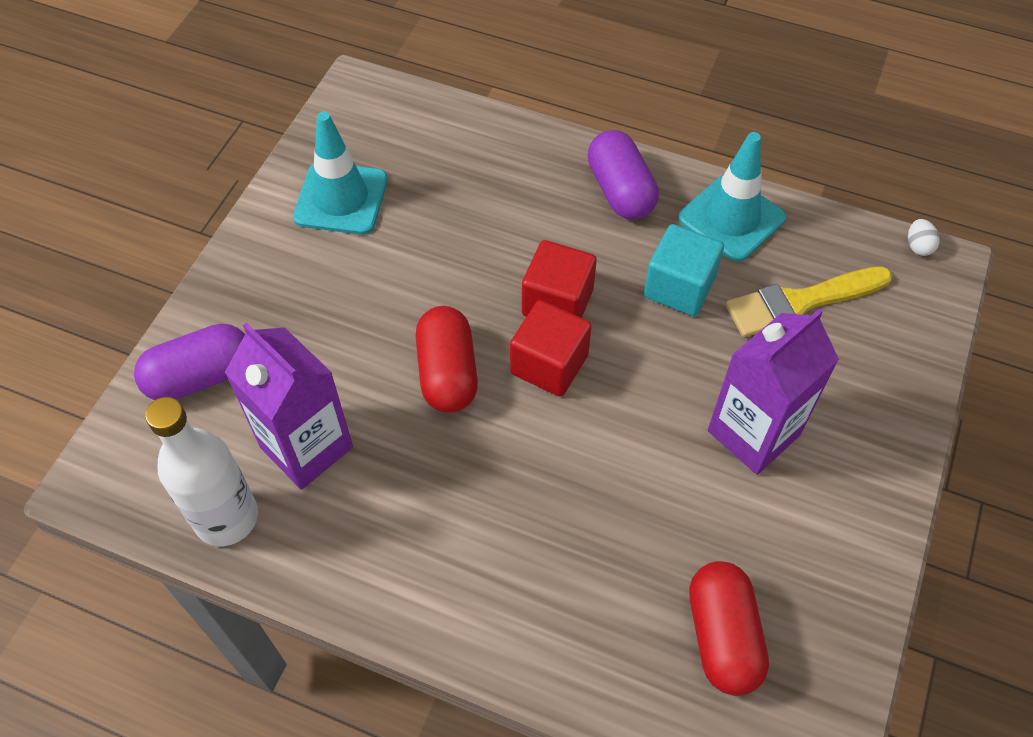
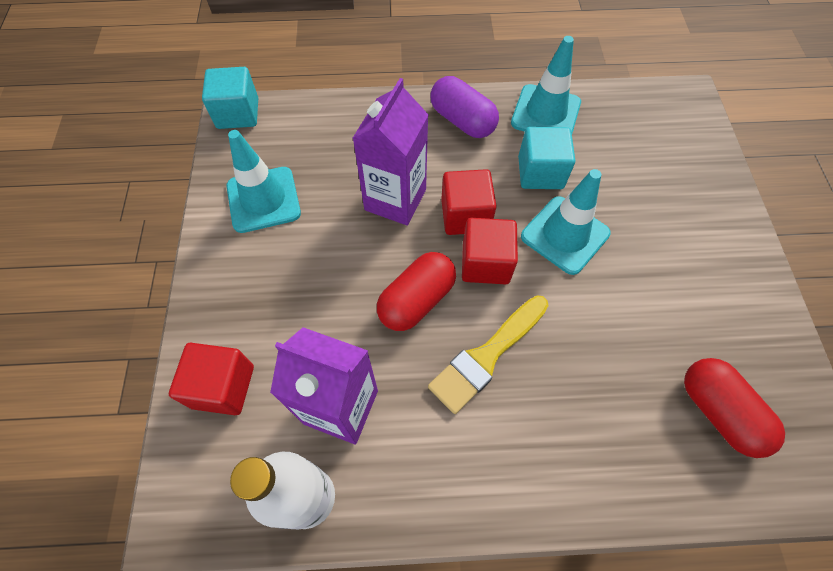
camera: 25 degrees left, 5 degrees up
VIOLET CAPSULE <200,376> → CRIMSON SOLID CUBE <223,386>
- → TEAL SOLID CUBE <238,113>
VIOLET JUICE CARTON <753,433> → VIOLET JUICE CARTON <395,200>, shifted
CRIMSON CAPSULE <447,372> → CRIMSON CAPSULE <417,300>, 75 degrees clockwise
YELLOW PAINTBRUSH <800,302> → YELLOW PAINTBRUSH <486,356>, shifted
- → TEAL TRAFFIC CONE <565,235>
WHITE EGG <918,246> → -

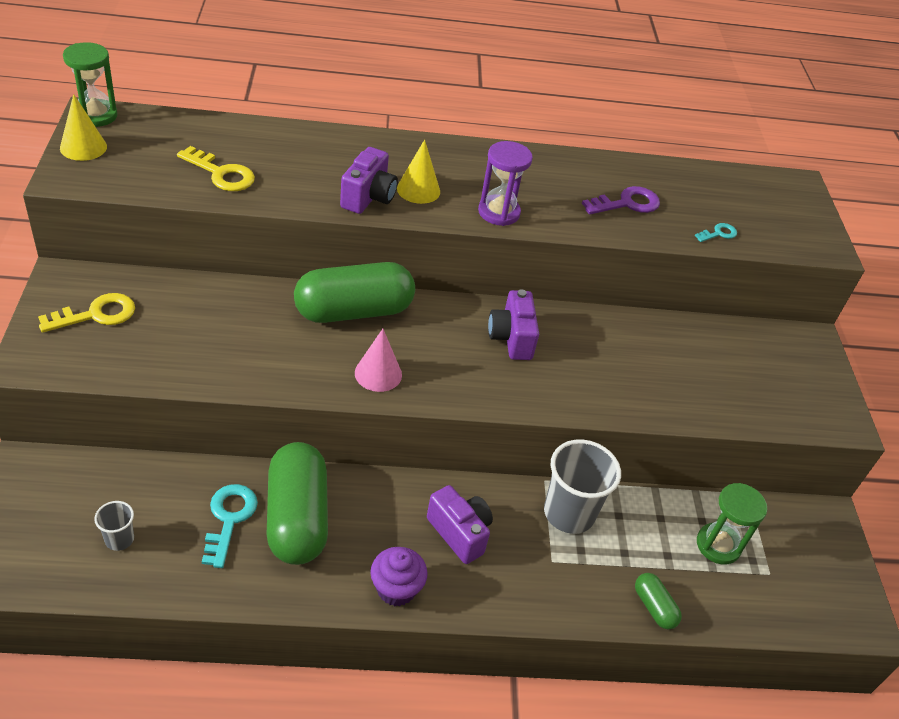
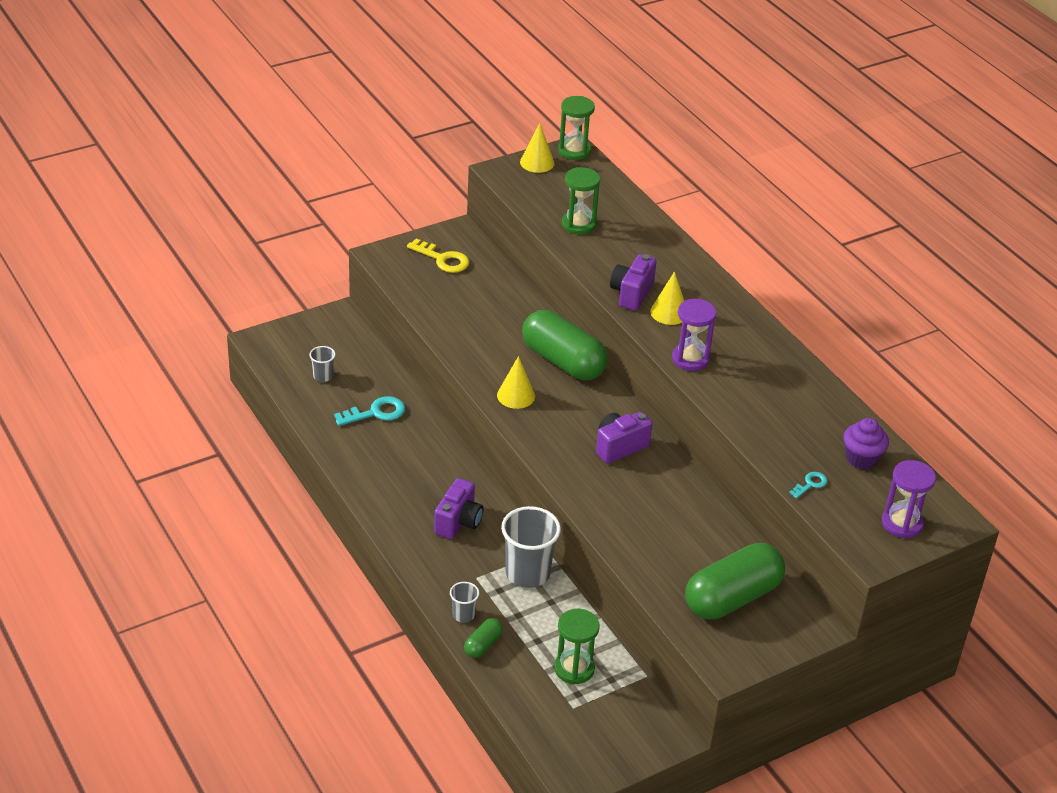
camera: 65 degrees right, 5 degrees down
- → GRAY CUP <463,615>
PINK CONE SHAPE <378,373> → YELLOW CONE SHAPE <516,395>
YELLOW KEY <222,174> → GREEN SANDGLASS <578,224>
VIOLET CAMERA <368,197> → VIOLET CAMERA <631,294>, 120 degrees clockwise
GREEN CAPSULE <297,518> → GREEN CAPSULE <732,597>, shifted
TEAL KEY <718,233> → TEAL KEY <810,484>, 75 degrees counterclockwise
VIOLET FAIRY CAKE <396,589> → VIOLET FAIRY CAKE <861,458>, shifted
- → VIOLET SANDGLASS <902,523>
VIOLET KEY <627,203> → -

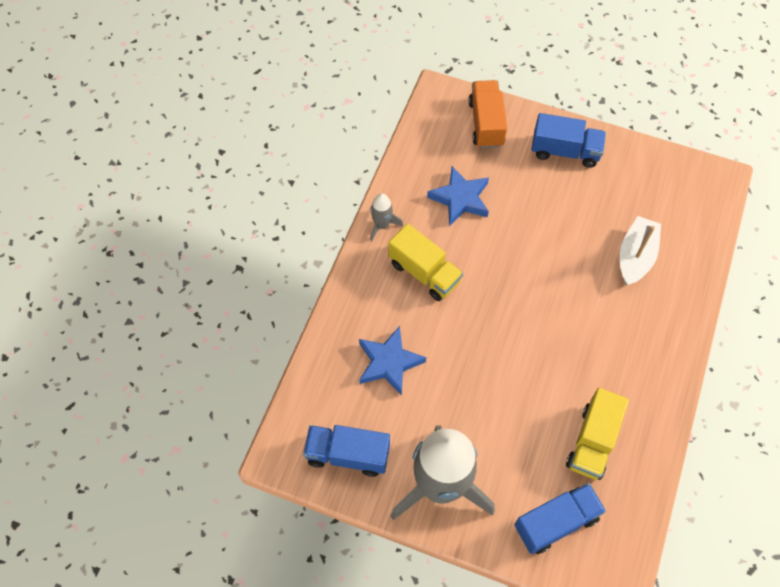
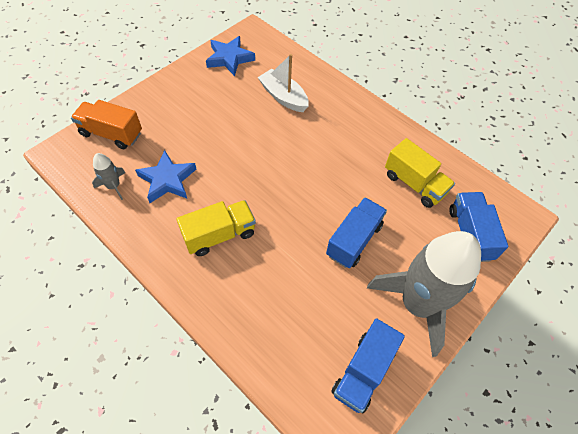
camera: 70 degrees left, 5 degrees down
GRAY TOY ROCKET <382,225> → GRAY TOY ROCKET <114,186>, shifted
BLUE STAR <389,363> → BLUE STAR <229,58>, shifted
BLUE LORRY <565,151> → BLUE LORRY <354,240>, shifted

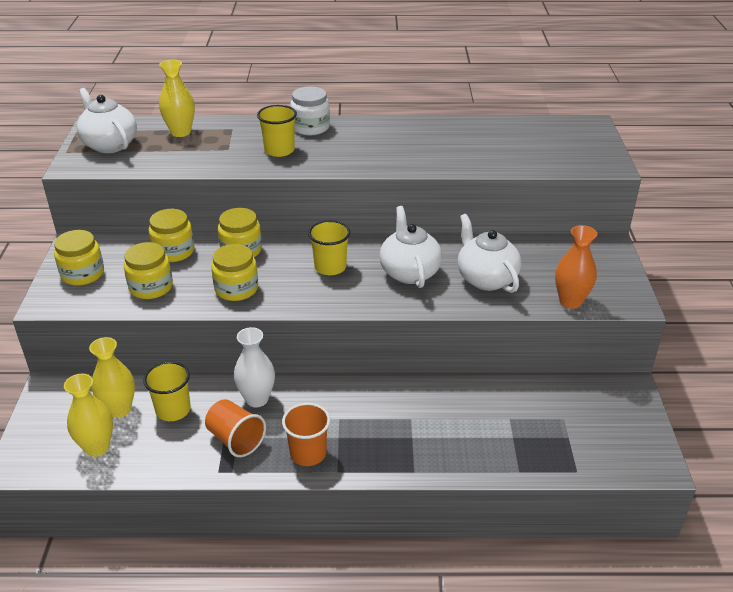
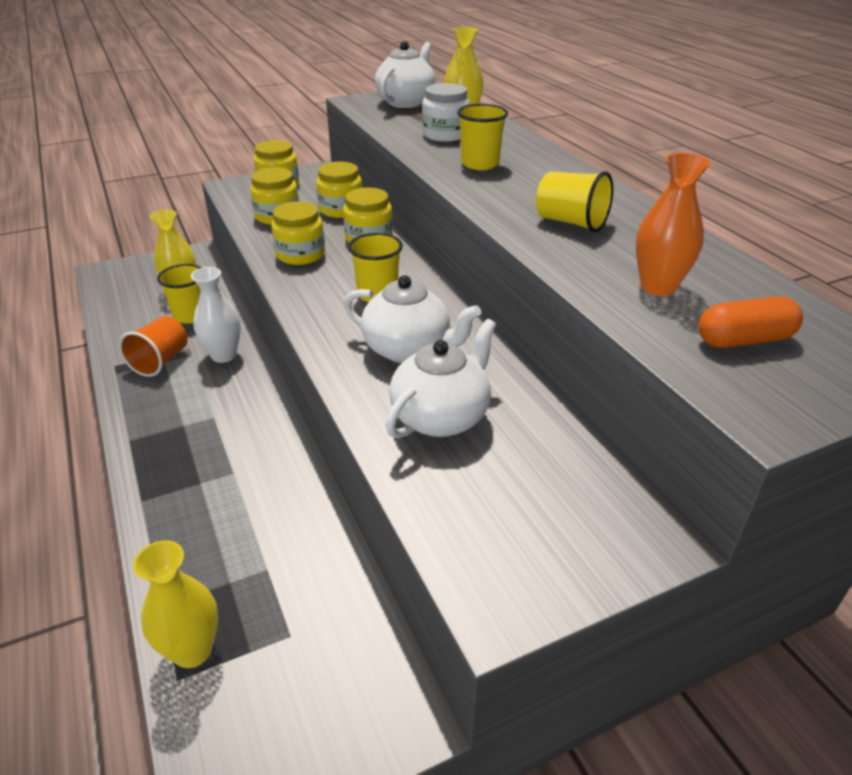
camera: 65 degrees right, 0 degrees up
YELLOW VASE <97,447> → YELLOW VASE <192,650>, shifted
WHITE TEA POT <409,272> → WHITE TEA POT <408,349>, 60 degrees clockwise
WHITE JAR <310,127> → WHITE JAR <445,135>, shifted
- → YELLOW CUP <571,222>
ORANGE-COLOURED VASE <570,301> → ORANGE-COLOURED VASE <658,287>, shifted
- → ORANGE-COLOURED CAPSULE <744,340>
ORANGE-COLOURED CUP <308,453> → -

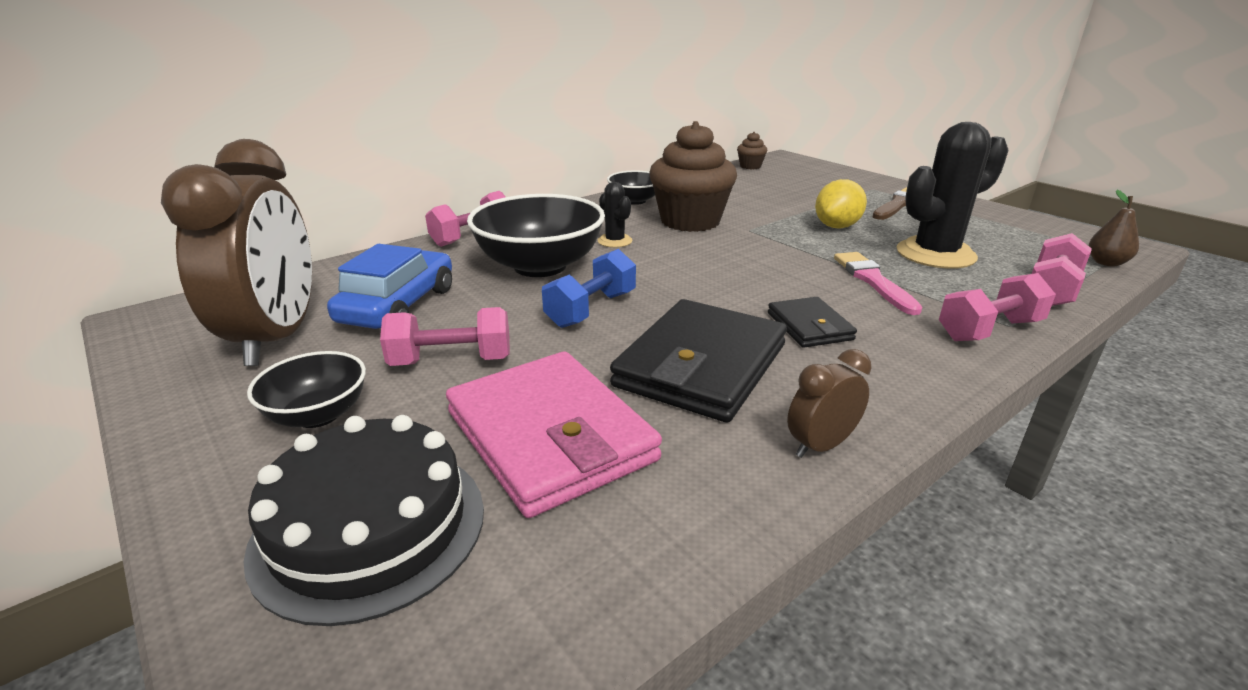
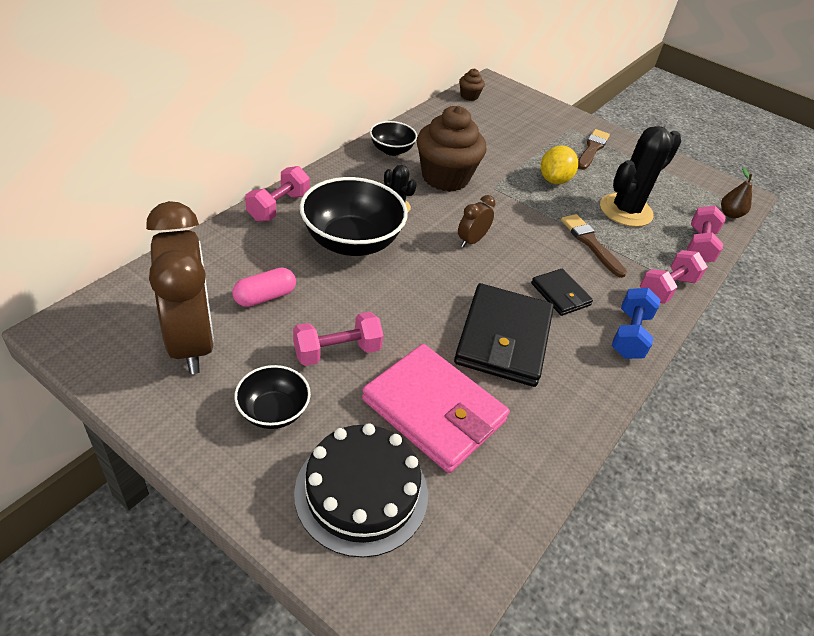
camera: 20 degrees left, 15 degrees up
BLUE TOY CAR <398,306> → PINK CAPSULE <265,297>
RUSSET BEDSIDE CLOCK <820,446> → RUSSET BEDSIDE CLOCK <471,241>, shifted
PINK PAINTBRUSH <873,281> → RUSSET PAINTBRUSH <591,243>
BLUE HAND WEIGHT <591,309> → BLUE HAND WEIGHT <629,335>, shifted

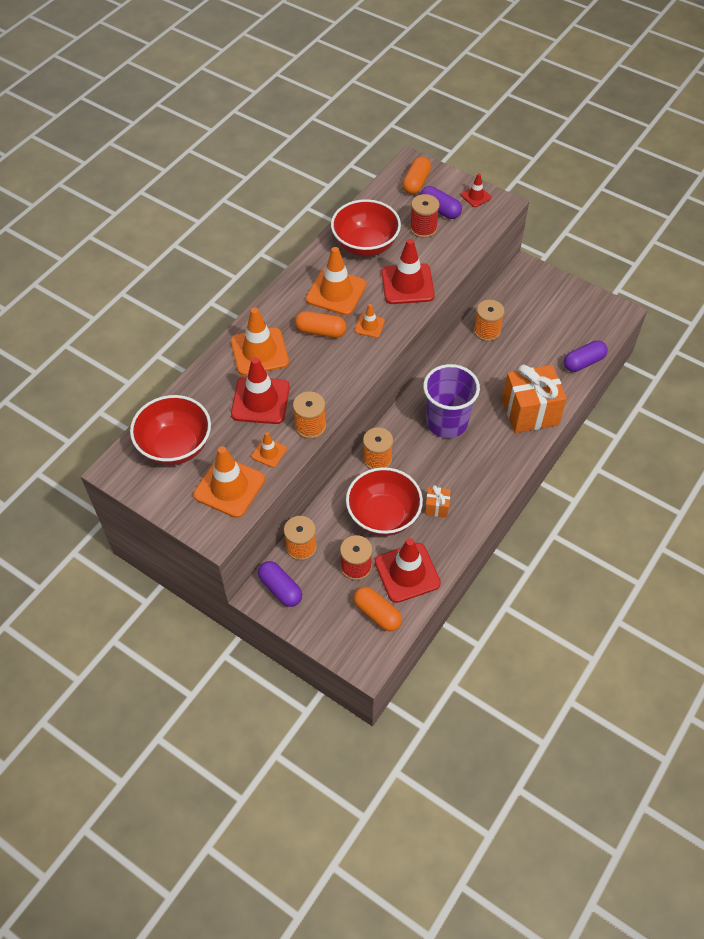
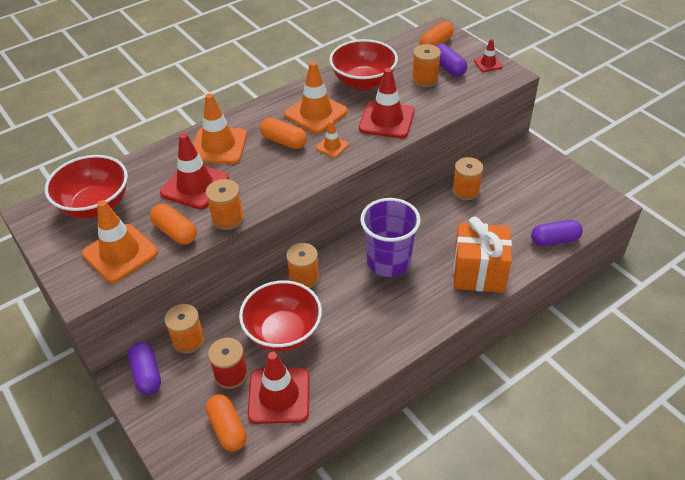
camera: 20 degrees right, 10 degrees down
ORANGE-COLOURED TRAFFIC CONE <269,452> → ORANGE-COLOURED CAPSULE <175,232>
CRIMSON BOBBIN <423,228> → ORANGE-COLOURED BOBBIN <425,79>
ORANGE-COLOURED GIFT <437,507> → -

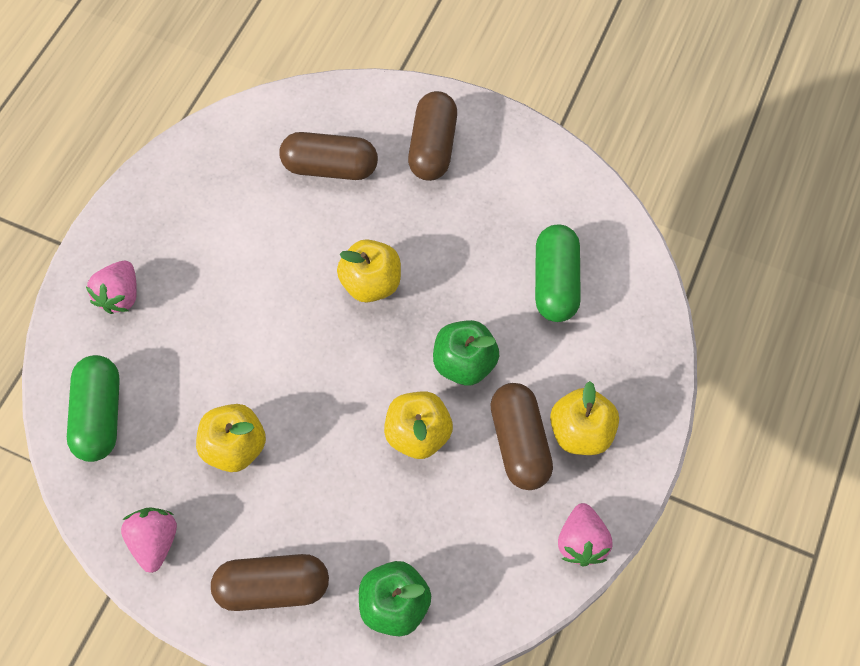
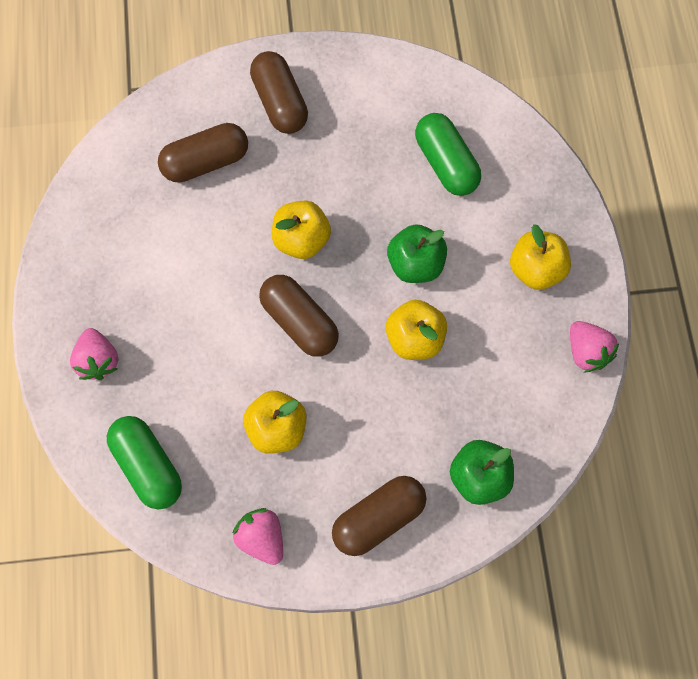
camera: 30 degrees left, 5 degrees up
RUSSET CAPSULE <519,443> → RUSSET CAPSULE <299,322>, shifted

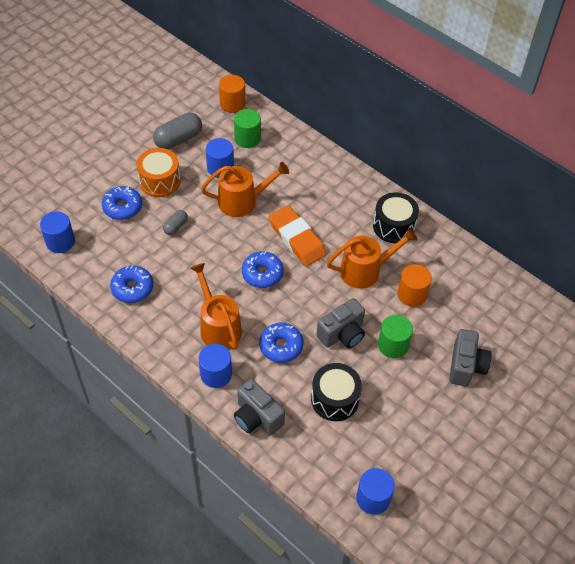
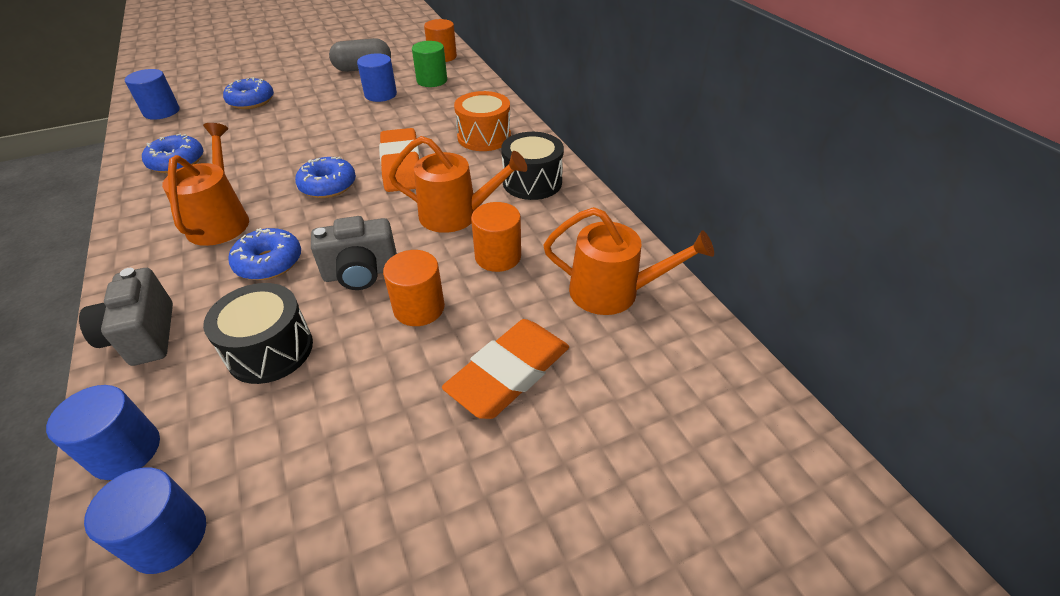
camera: 25 degrees right, 10 degrees down
BLUE CYLINDER SHAPE <216,374> → BLUE CYLINDER SHAPE <125,451>, shifted
GREEN CYLINDER SHAPE <393,345> → ORANGE-COLOURED CYLINDER SHAPE <419,308>
GRAY CAMERA <466,366> → ORANGE-COLOURED PENCIL ERASER <509,373>
ORANGE-COLOURED SNARE DRUM <160,181> → ORANGE-COLOURED SNARE DRUM <484,137>, shifted
ORANGE-COLOURED WATERING POT <242,201> → ORANGE-COLOURED WATERING POT <612,292>, shifted
GRAY CAPSULE <176,227> → -

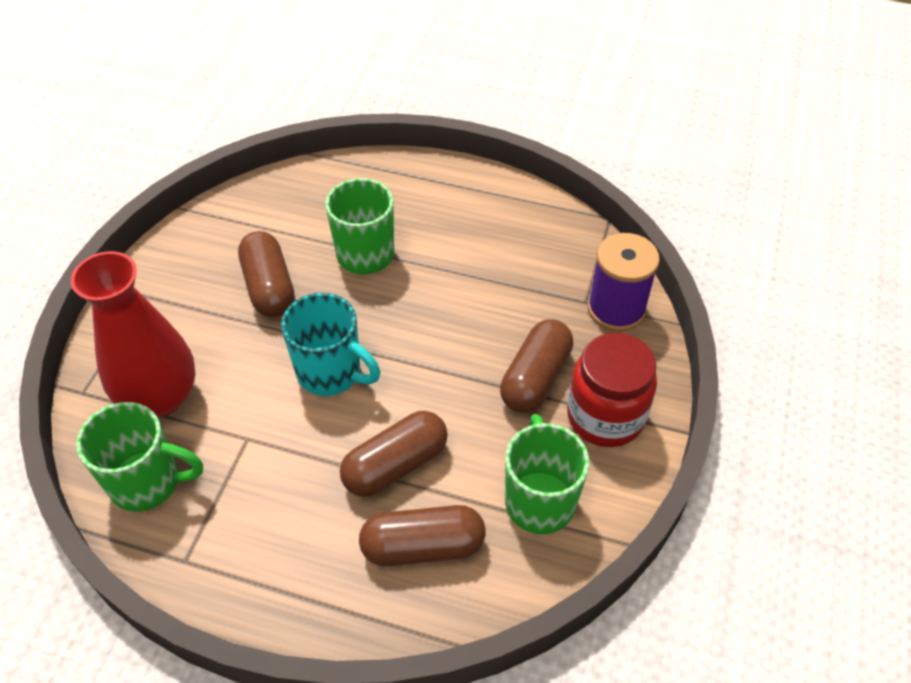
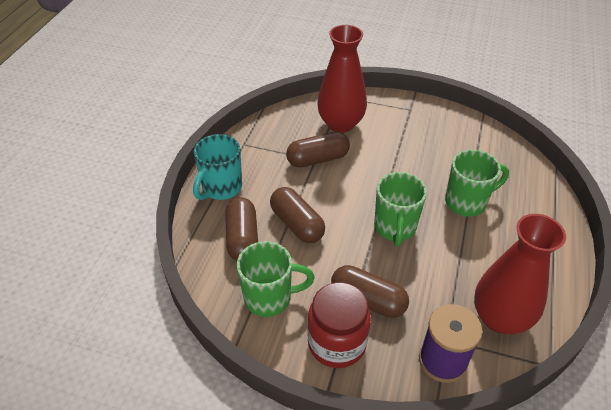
camera: 90 degrees right, 5 degrees down
TEAL TEA MUG <331,373> → TEAL TEA MUG <221,188>, shifted
RUSSET CAPSULE <269,287> → RUSSET CAPSULE <318,159>, shifted
GREEN TEA MUG <148,482> → GREEN TEA MUG <395,228>, shifted
- → CRIMSON VASE <500,318>

